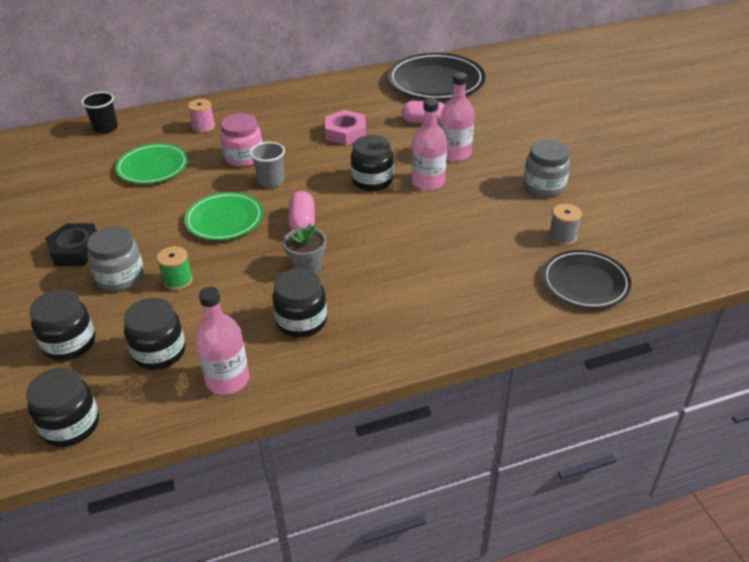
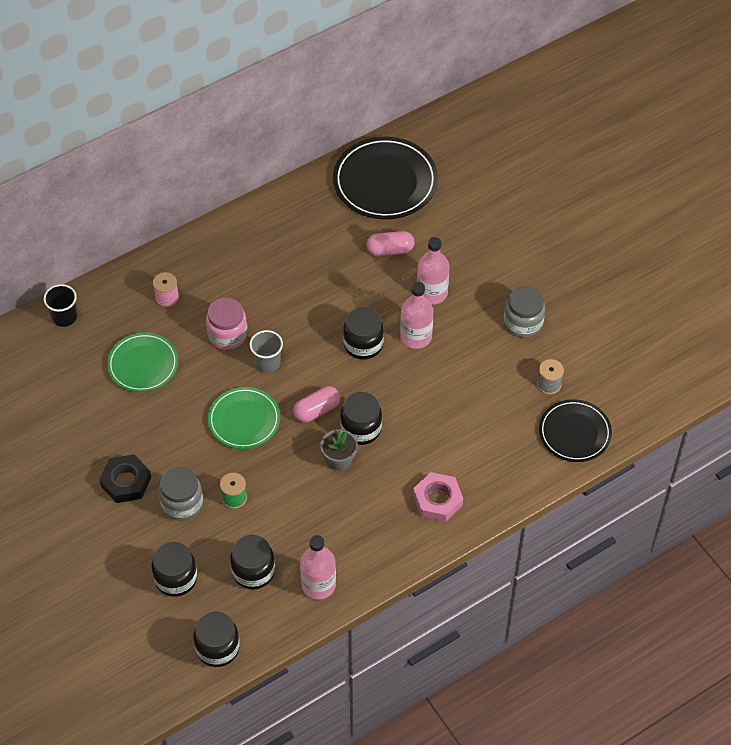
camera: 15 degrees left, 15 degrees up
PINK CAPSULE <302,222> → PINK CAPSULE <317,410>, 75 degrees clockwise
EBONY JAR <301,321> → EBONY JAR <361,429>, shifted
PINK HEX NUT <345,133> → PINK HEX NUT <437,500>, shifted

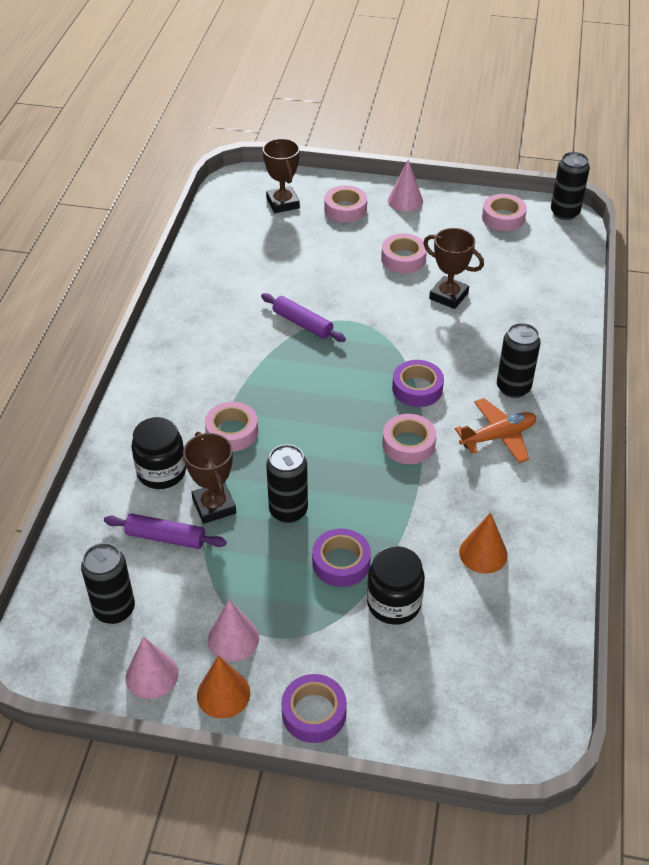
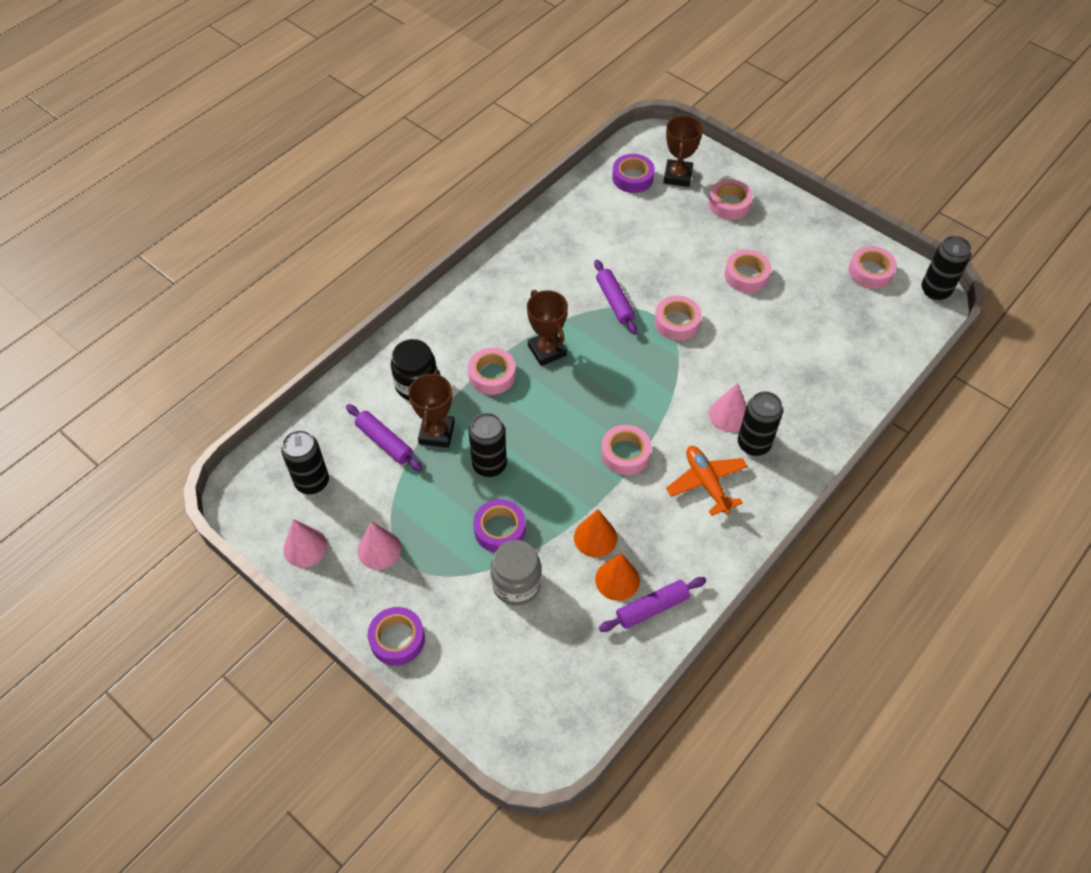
camera: 30 degrees right, 10 degrees up
EBONY JAR <394,603> → GRAY JAR <516,584>
RUSSET TROPHY <448,296> → RUSSET TROPHY <547,350>, shifted
ORANGE-COLOURED CONE SHAPE <223,694> → ORANGE-COLOURED CONE SHAPE <595,537>, shifted
- → VIOLET ROLLING PIN <652,608>
VIOLET ROLL OF TAPE <417,388> → VIOLET ROLL OF TAPE <632,178>, shifted
- → PINK ROLL OF TAPE <677,322>
ORANGE-COLOURED TOY PLANE <498,436> → ORANGE-COLOURED TOY PLANE <706,483>, 120 degrees counterclockwise
PINK CONE SHAPE <405,200> → PINK CONE SHAPE <729,414>, shifted

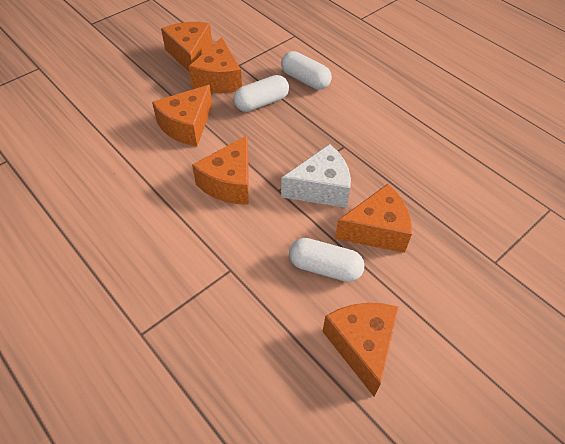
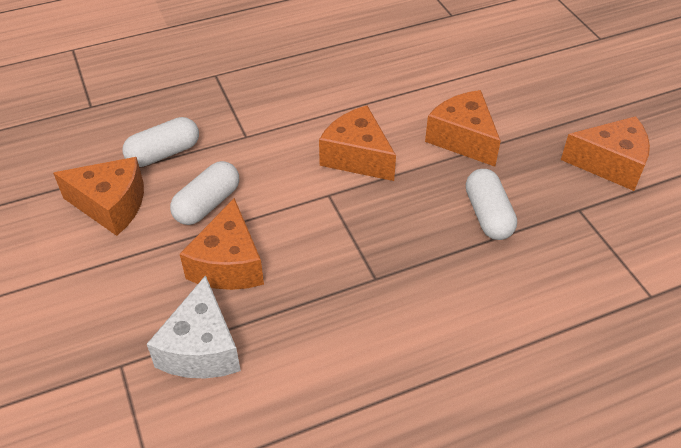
camera: 110 degrees right, 5 degrees down
WHITE CAPSULE <305,80> → WHITE CAPSULE <164,153>, shifted
WHITE CHEESE WEDGE <321,188> → WHITE CHEESE WEDGE <201,348>, shifted
ORANGE-COLOURED CHEESE WEDGE <219,79> → -

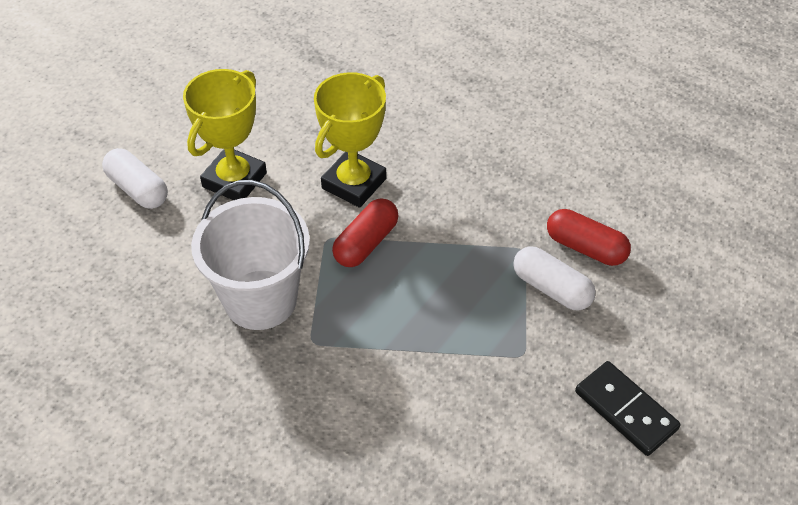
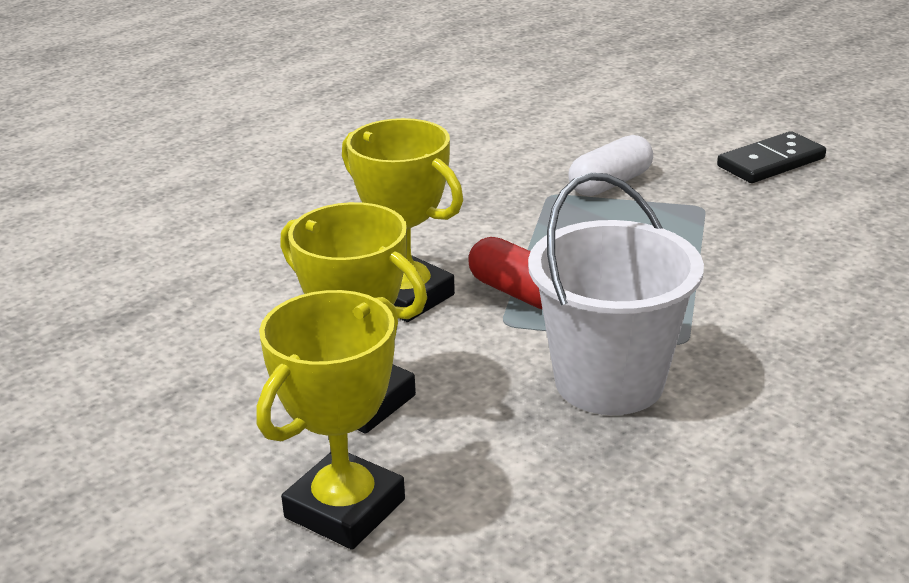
camera: 80 degrees left, 20 degrees down
WHITE CAPSULE <137,189> → YELLOW TROPHY <345,508>
CRIMSON CAPSULE <585,248> → -

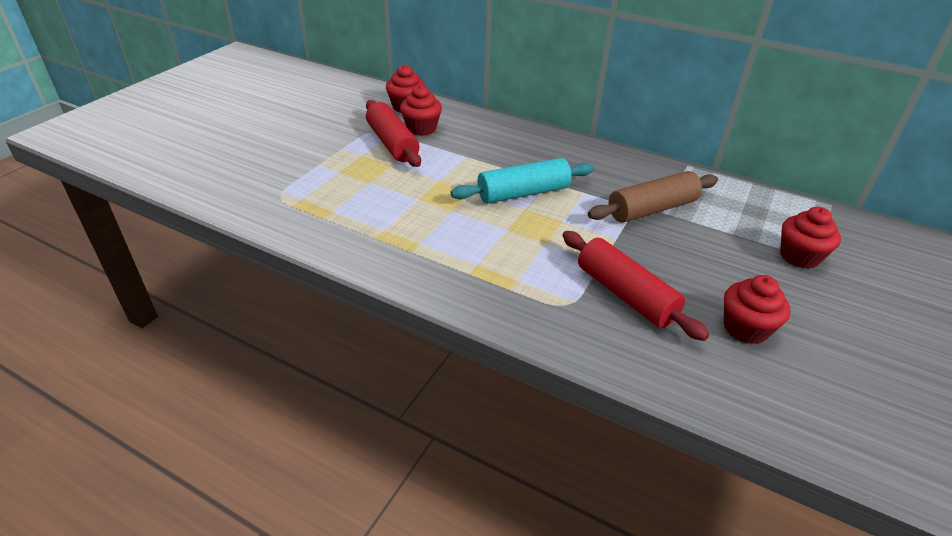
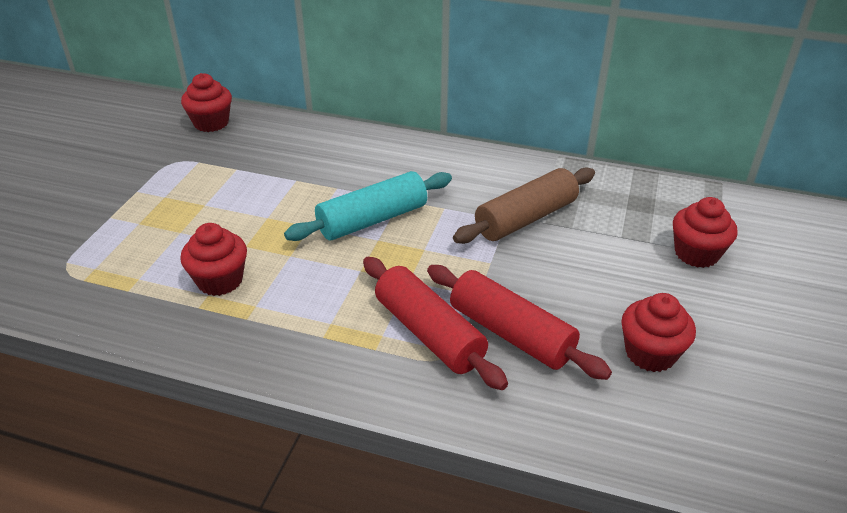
camera: 10 degrees left, 0 degrees up
CRIMSON FAIRY CAKE <421,129> → CRIMSON FAIRY CAKE <220,280>, shifted
CRIMSON ROLLING PIN <392,143> → CRIMSON ROLLING PIN <429,333>, shifted

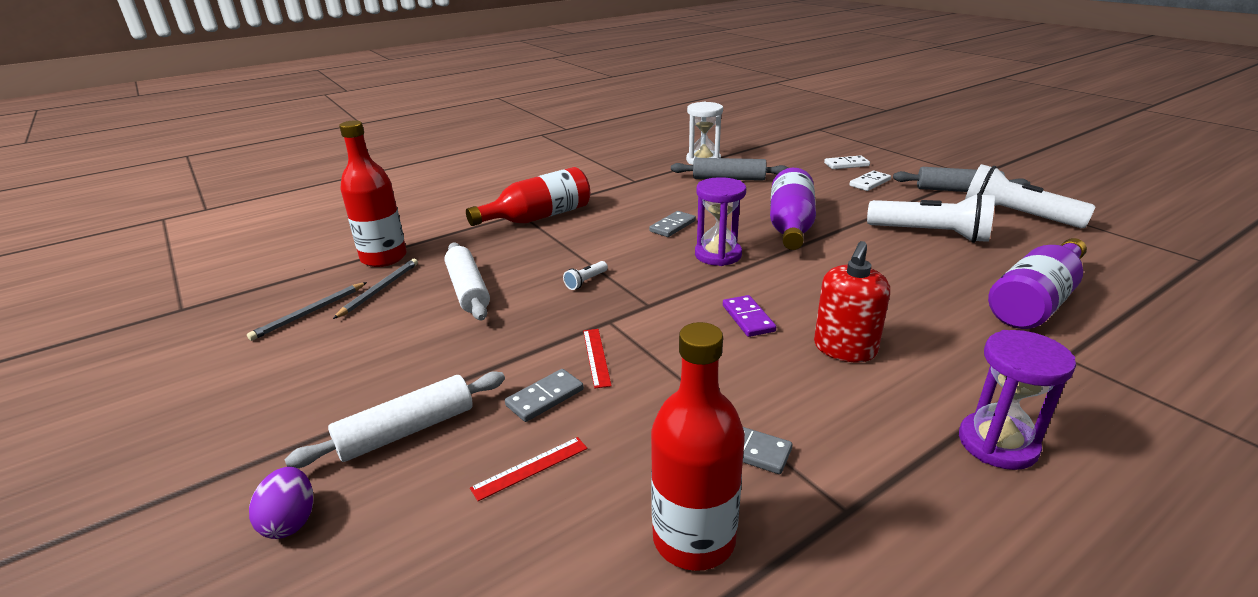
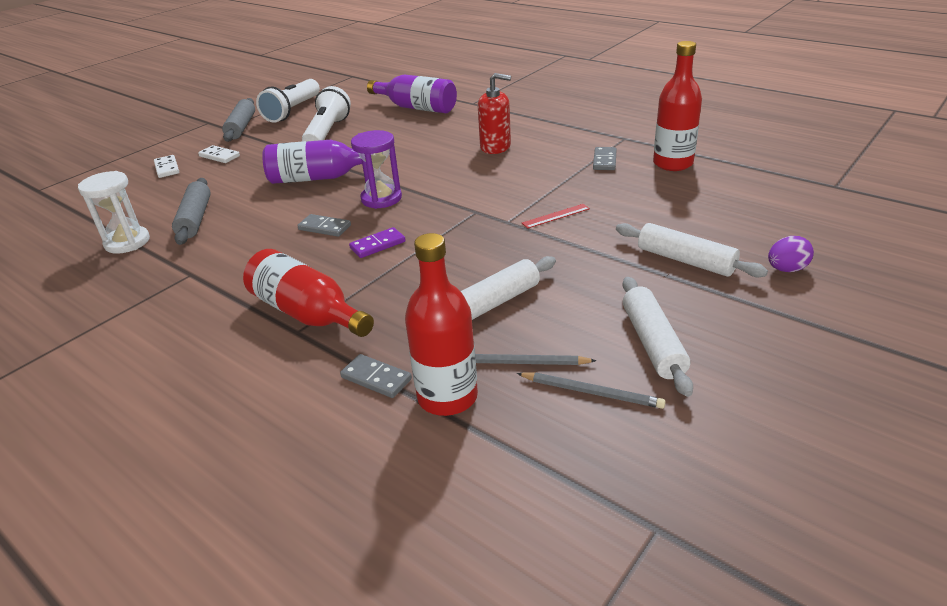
camera: 105 degrees left, 5 degrees up
GRAY DOMINO <545,398> → GRAY DOMINO <376,378>, shifted
VIOLET DOMINO <748,318> → VIOLET DOMINO <378,245>, shifted
- → WHITE ROLLING PIN <652,343>
CRIMSON RULER <530,468> → -
WHITE POCKET TORCH <586,281> → -
VIOLET SANDGLASS <997,444> → -

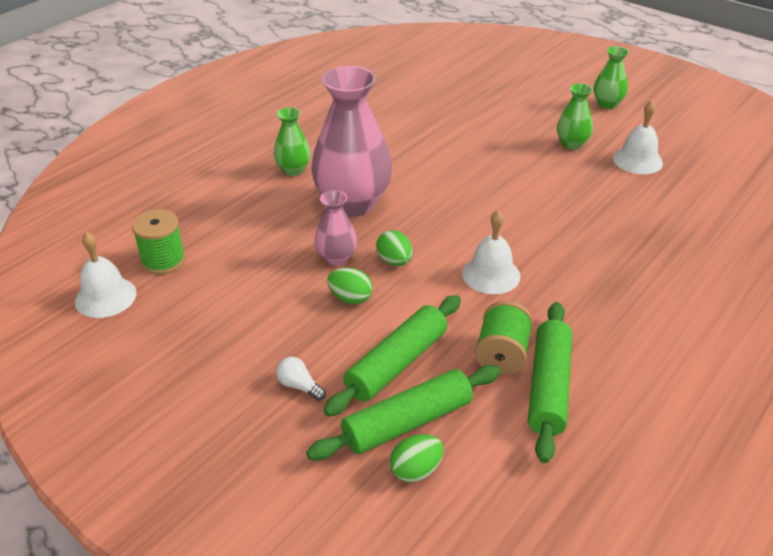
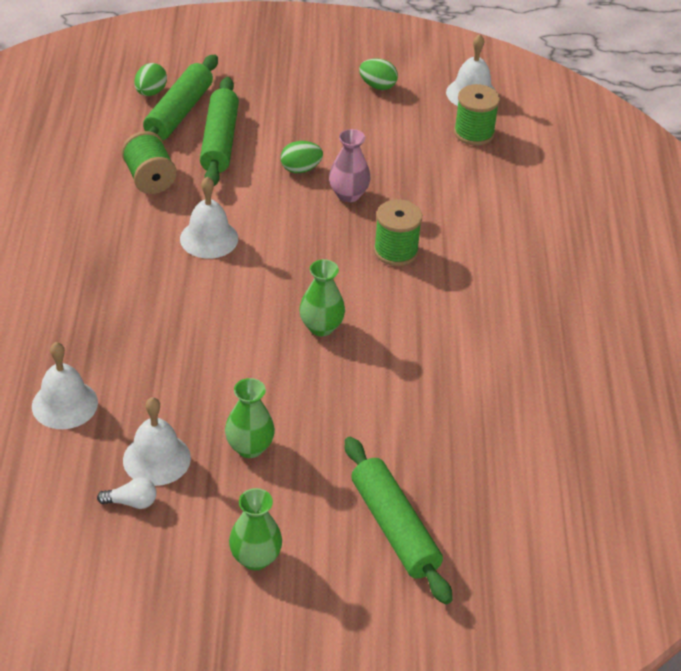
camera: 140 degrees right, 5 degrees up
- → WHITE BELL <64,404>
WHITE BULB <299,386> → WHITE BULB <131,502>, shifted
GREEN VASE <293,170> → GREEN VASE <321,327>, shifted
GREEN ROLLING PIN <548,387> → GREEN ROLLING PIN <395,528>, shifted
GREEN EGG <394,261> → GREEN EGG <377,86>, shifted
PINK VASE <352,203> → GREEN BOBBIN <396,251>

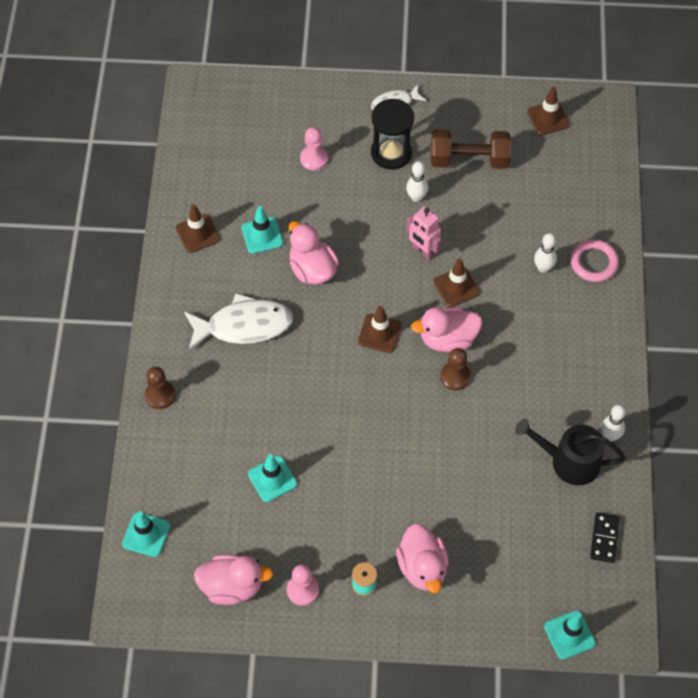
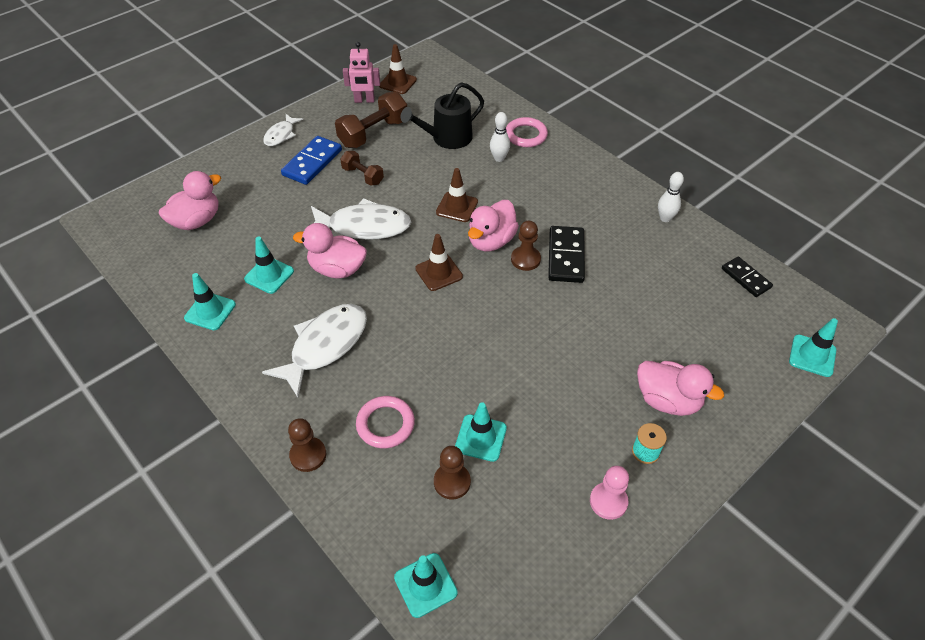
camera: 45 degrees left, 10 degrees down
PINK RUBBER DUCK <232,586> → PINK RUBBER DUCK <196,221>, shifted
RUSSET TRAFFIC CONE <197,234> → TEAL TRAFFIC CONE <210,311>
EBONY SANDGLASS <391,153> → BLUE DOMINO <312,163>
- → WHITE FISH <364,227>
WHITE TENPIN <416,197> → RUSSET HAND WEIGHT <363,176>
PINK ROBOT <423,251> → PINK ROBOT <364,100>, shifted
- → PINK HOOP <385,424>
EBONY WATERING POT <569,461> → EBONY WATERING POT <447,138>, shifted
- → RUSSET CHESS PAWN <452,482>
- → EBONY DOMINO <566,256>
PINK CHESS PAWN <314,159> → -

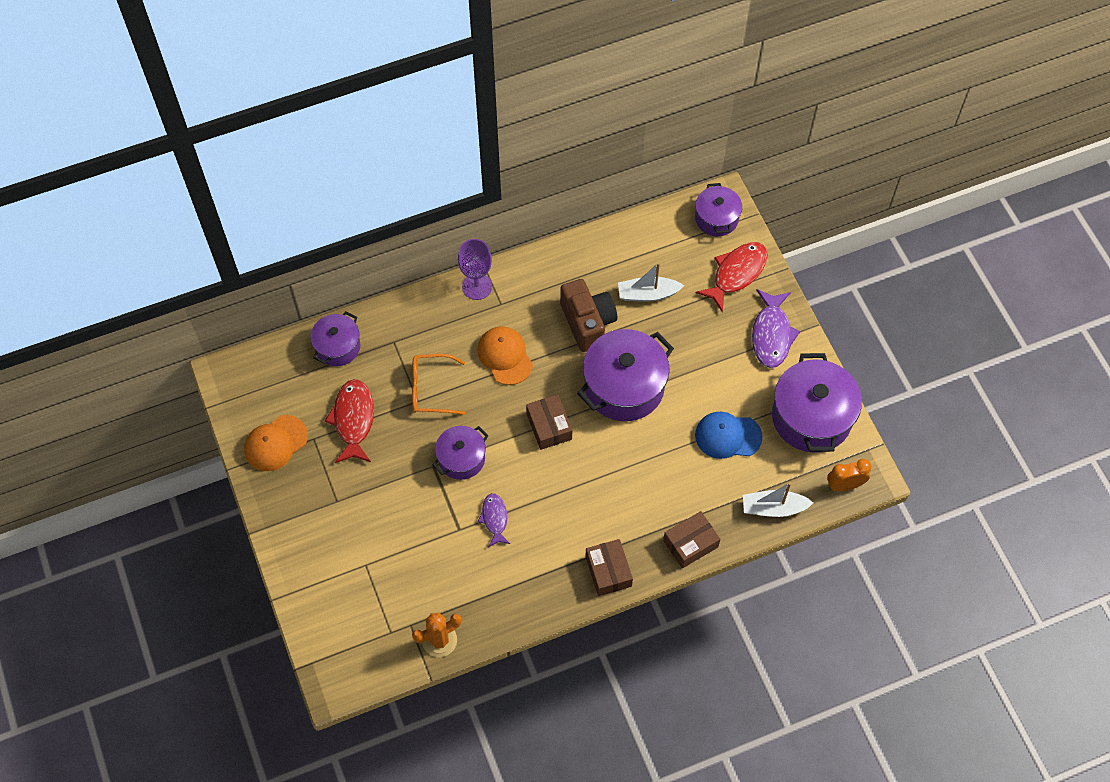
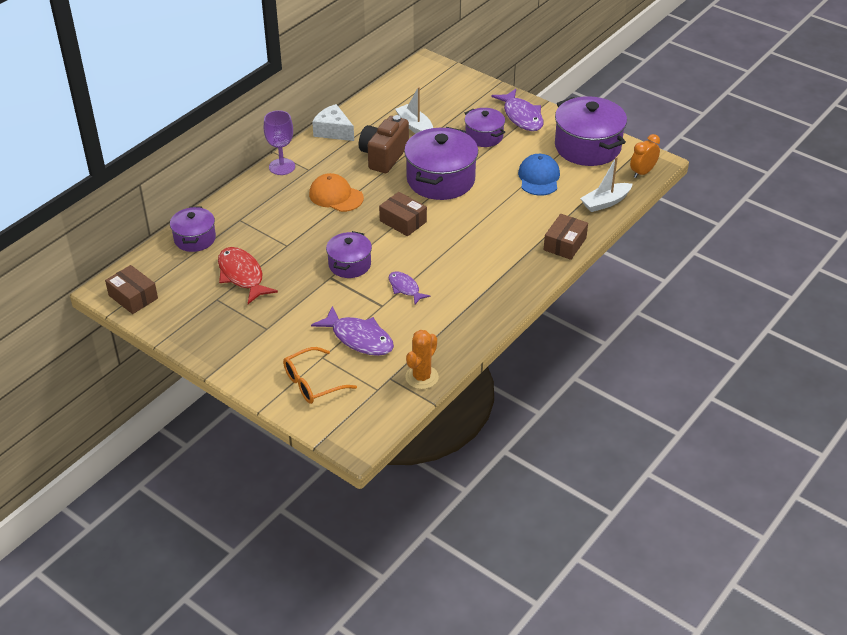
camera: 30 degrees left, 20 degrees down
RUSSET PACKAGE <608,571> → RUSSET PACKAGE <133,297>, shifted
ORANGE-COLOURED GLASSES <430,389> → ORANGE-COLOURED GLASSES <312,383>, shifted
- → VIOLET FISH <359,338>
- → WHITE CHEESE WEDGE <333,131>
RUSSET CAMERA <587,323> → RUSSET CAMERA <384,156>, 105 degrees counterclockwise
WHITE BOAT <648,294> → WHITE BOAT <415,127>, 90 degrees clockwise
VIOLET STOCKPOT <716,218> → VIOLET STOCKPOT <484,136>, shifted
BLUE BASEBALL CAP <728,436> → BLUE BASEBALL CAP <539,178>, 120 degrees clockwise
ORANGE-COLOURED BASEBALL CAP <275,443> → -
CRIMSON FISH <736,273> → -

